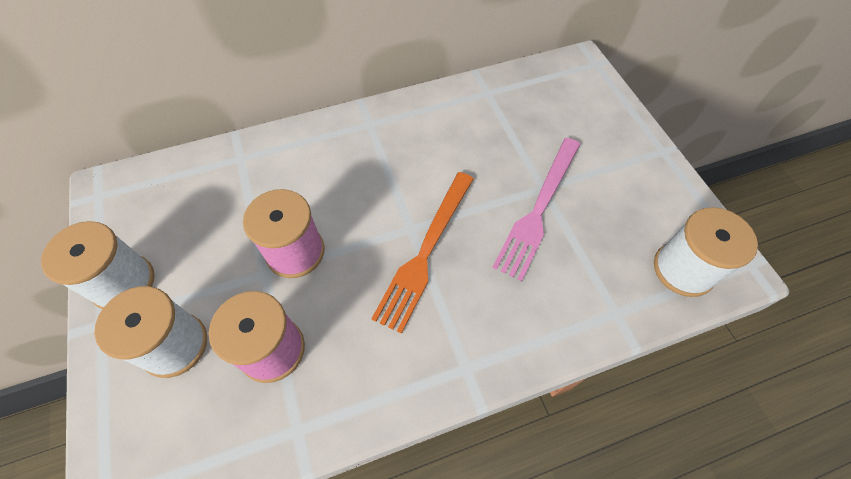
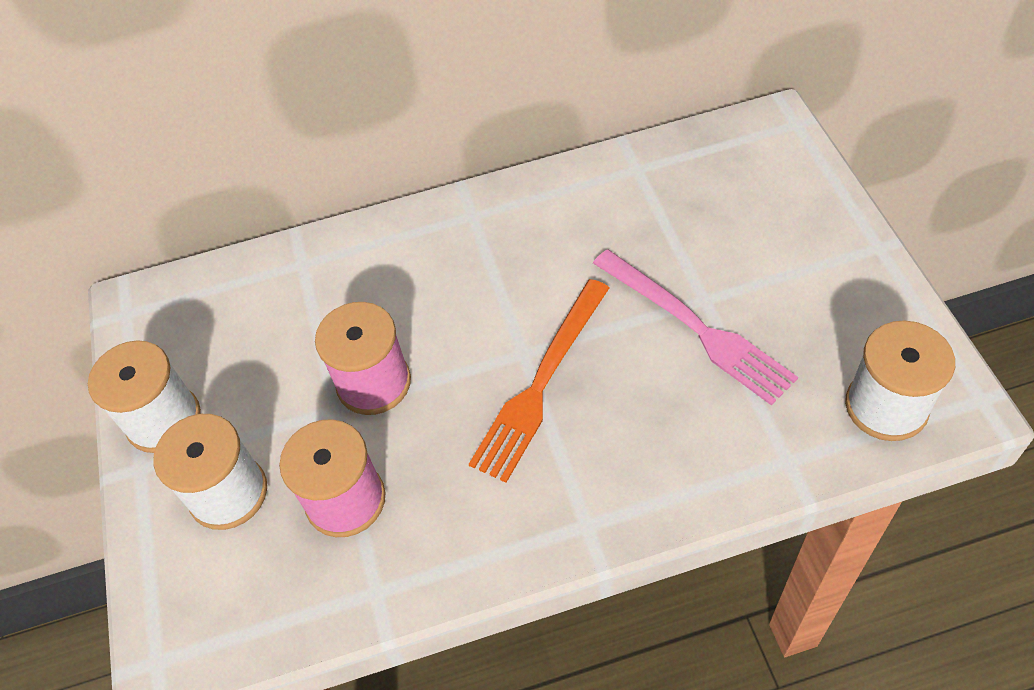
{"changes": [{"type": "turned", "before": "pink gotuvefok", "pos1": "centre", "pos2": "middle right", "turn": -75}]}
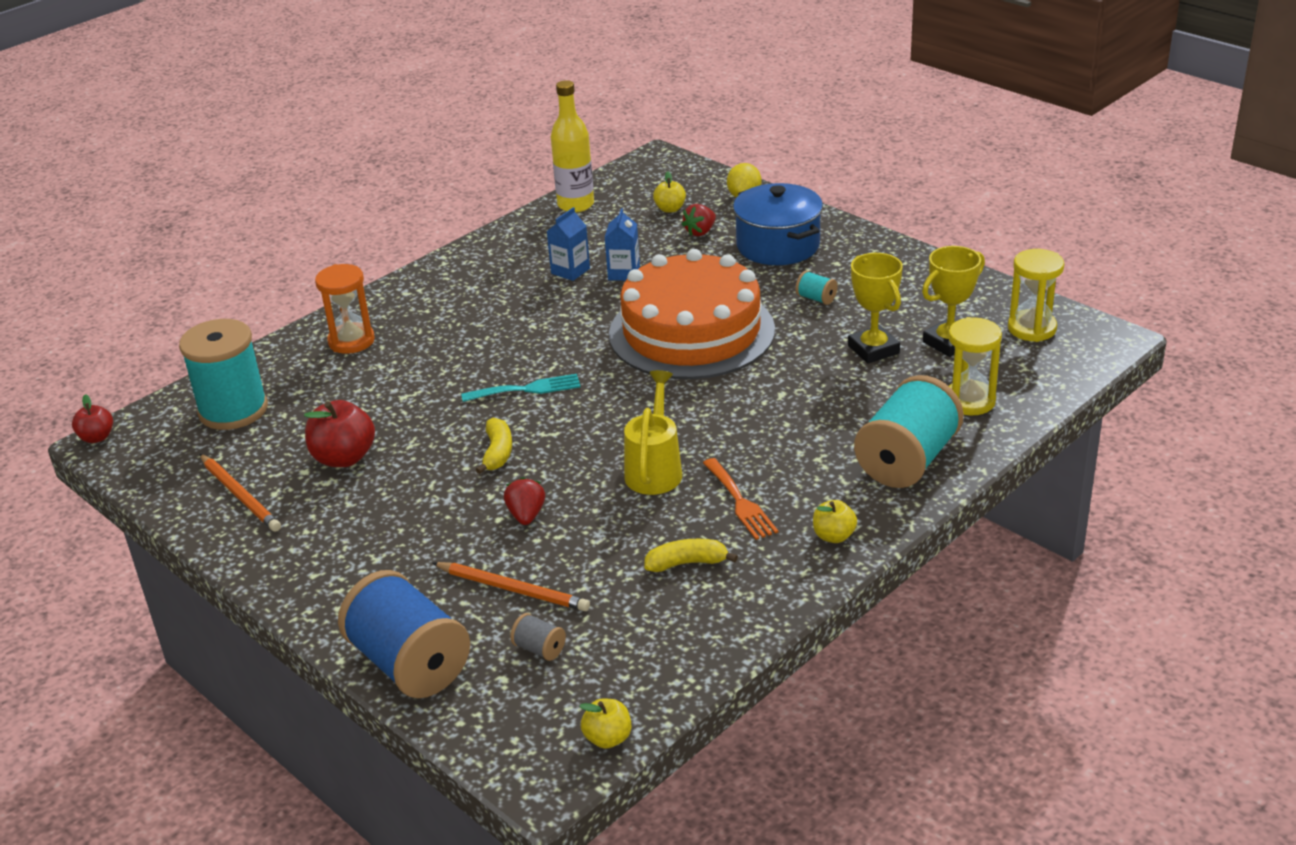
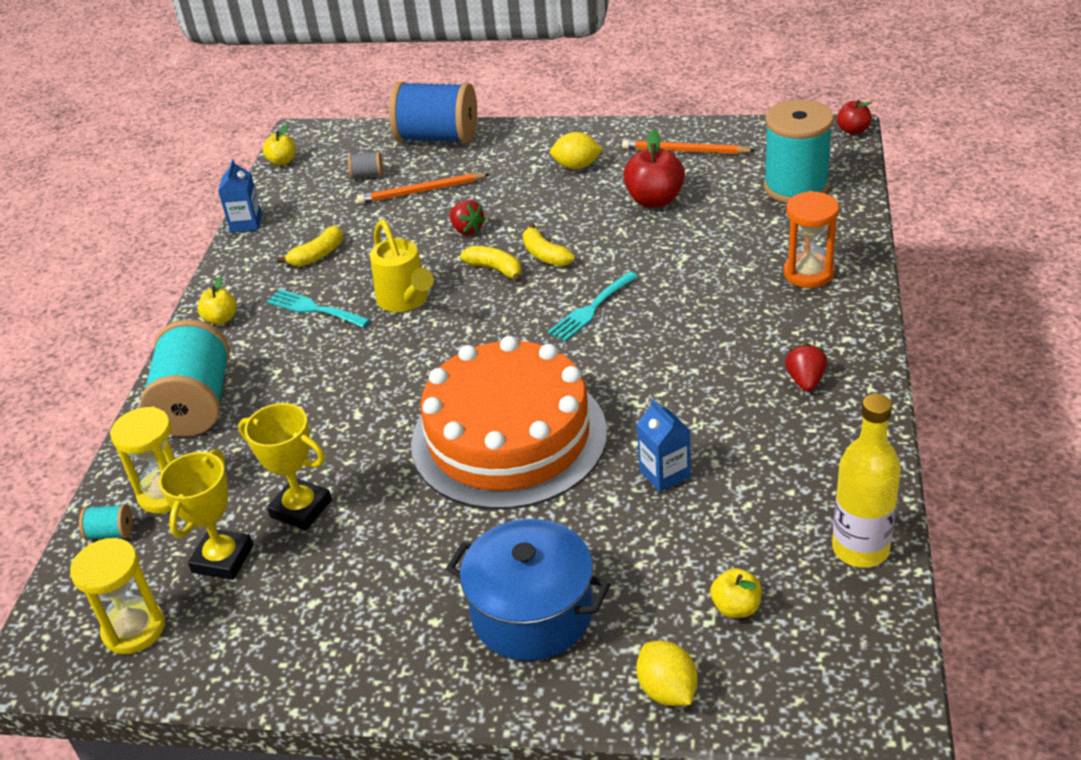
{"changes": [{"type": "moved", "before": "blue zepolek (1st from left)", "pos1": "top centre", "pos2": "top left"}, {"type": "moved", "before": "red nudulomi (2nd from left)", "pos1": "top centre", "pos2": "middle right"}, {"type": "recoloured", "before": "orange gotuvefok", "after": "turquoise gotuvefok (1st from left)", "pos1": "centre", "pos2": "middle left"}, {"type": "moved", "before": "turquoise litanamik (2nd from left in the first image)", "after": "turquoise litanamik (1st from left)", "pos1": "centre", "pos2": "bottom left"}, {"type": "added", "after": "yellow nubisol (2nd from left)", "pos2": "centre"}, {"type": "added", "after": "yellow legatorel (1st from left)", "pos2": "top centre"}]}
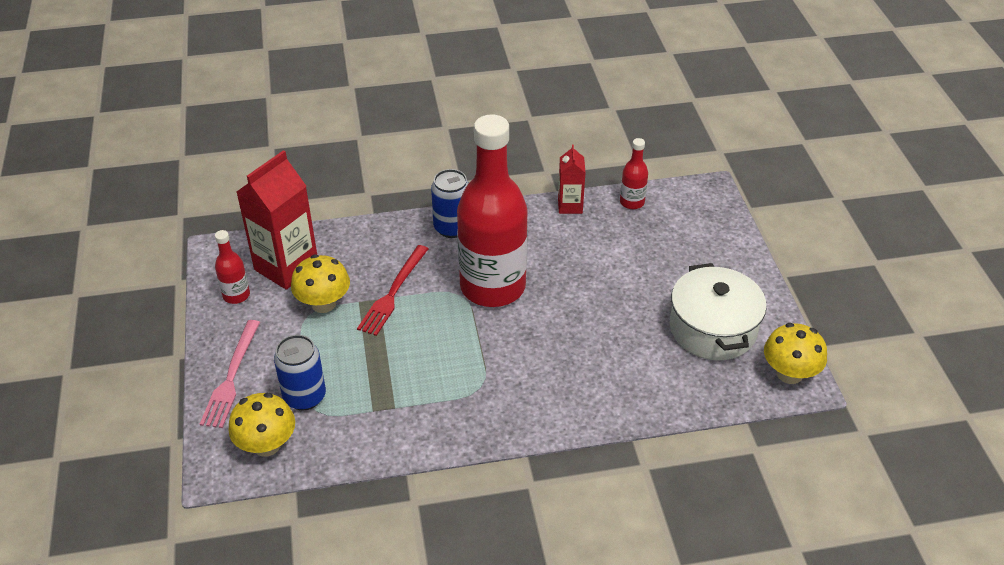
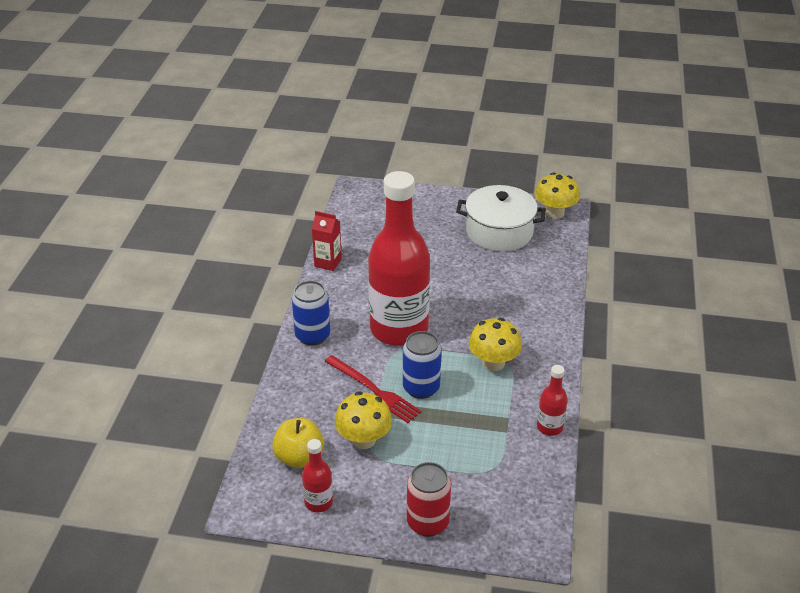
{"changes": [{"type": "replaced", "before": "pink gotuvefok", "after": "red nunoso", "pos1": "middle left", "pos2": "bottom centre"}, {"type": "moved", "before": "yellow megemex (1st from left in the first image)", "after": "yellow megemex (2nd from left)", "pos1": "bottom left", "pos2": "centre"}, {"type": "replaced", "before": "red zepolek (1st from left)", "after": "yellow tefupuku", "pos1": "middle left", "pos2": "bottom centre"}, {"type": "moved", "before": "blue nunoso (1st from left in the first image)", "after": "blue nunoso (2nd from left)", "pos1": "middle left", "pos2": "centre"}, {"type": "moved", "before": "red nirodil (3rd from left)", "pos1": "top centre", "pos2": "bottom right"}]}
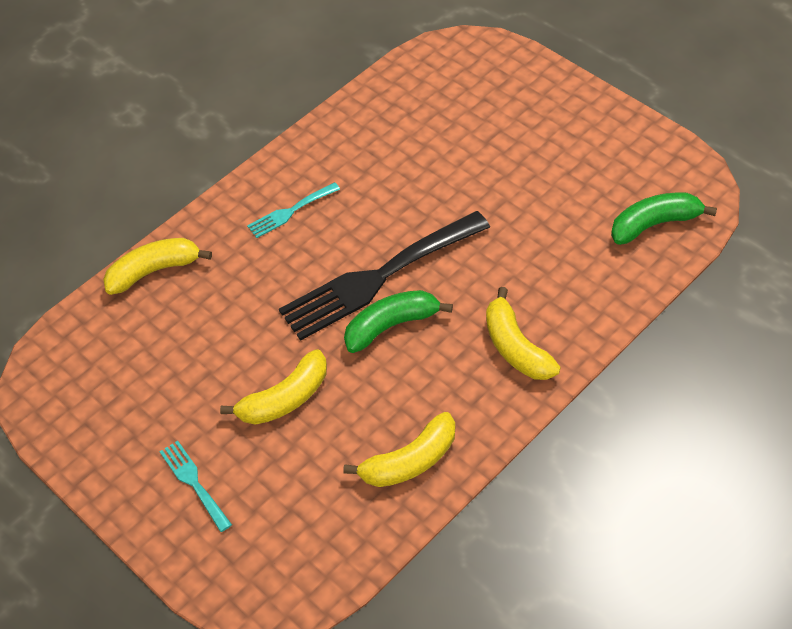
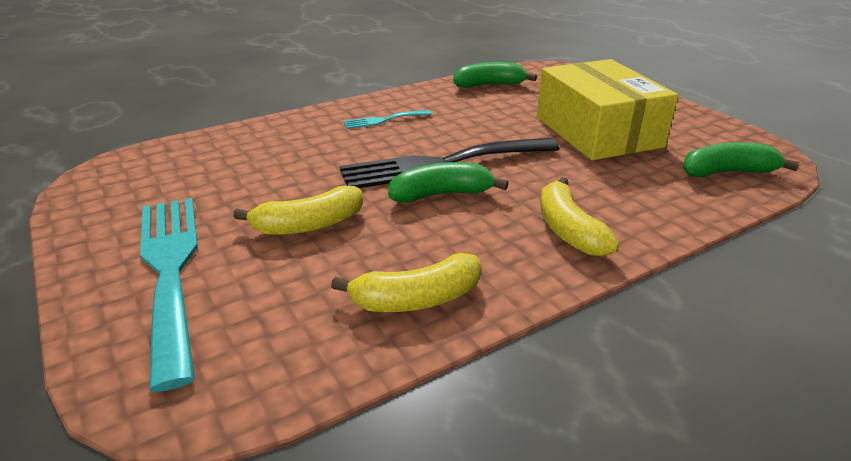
{"changes": [{"type": "removed", "before": "yellow nubisol (1st from left)", "pos1": "middle left"}, {"type": "resized", "before": "turquoise gotuvefok (1st from left)", "pos1": "bottom left", "pos2": "middle left", "scale": 2.19}, {"type": "added", "after": "green nubisol (2nd from left)", "pos2": "top centre"}, {"type": "added", "after": "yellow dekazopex", "pos2": "top right"}]}
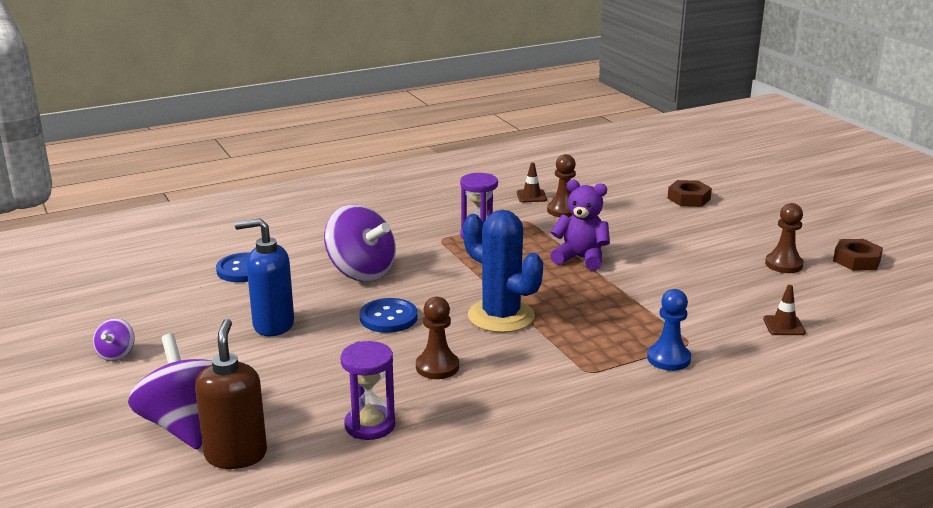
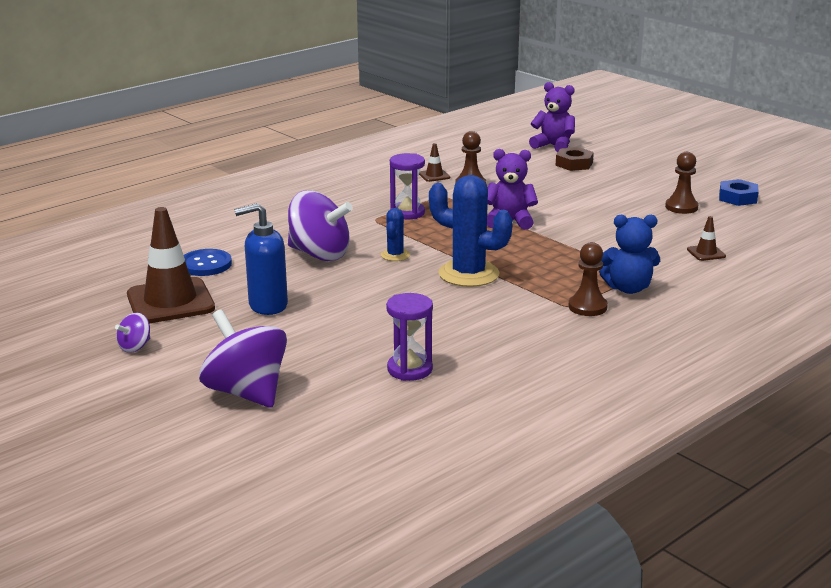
{"changes": [{"type": "turned", "before": "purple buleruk (1st from left)", "pos1": "bottom left", "pos2": "middle left", "turn": 45}, {"type": "removed", "before": "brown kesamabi", "pos1": "bottom left"}, {"type": "removed", "before": "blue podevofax (2nd from left)", "pos1": "centre"}, {"type": "moved", "before": "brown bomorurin (1st from left in the first image)", "after": "brown bomorurin (2nd from left)", "pos1": "centre", "pos2": "middle right"}, {"type": "replaced", "before": "blue bomorurin", "after": "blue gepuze", "pos1": "middle right", "pos2": "middle right"}, {"type": "recoloured", "before": "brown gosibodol (2nd from left)", "after": "blue gosibodol", "pos1": "middle right", "pos2": "top right"}, {"type": "added", "after": "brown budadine (1st from left)", "pos2": "middle left"}, {"type": "added", "after": "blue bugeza (1st from left)", "pos2": "centre"}, {"type": "added", "after": "purple gepuze (2nd from left)", "pos2": "top centre"}]}
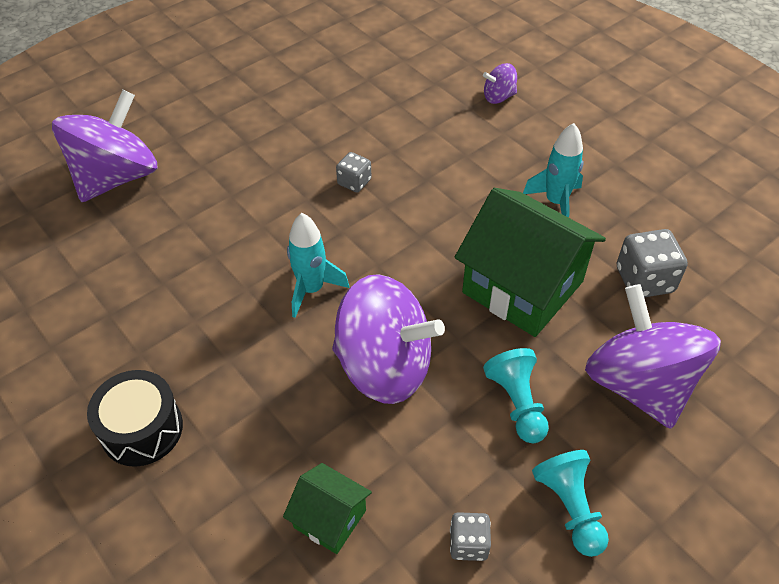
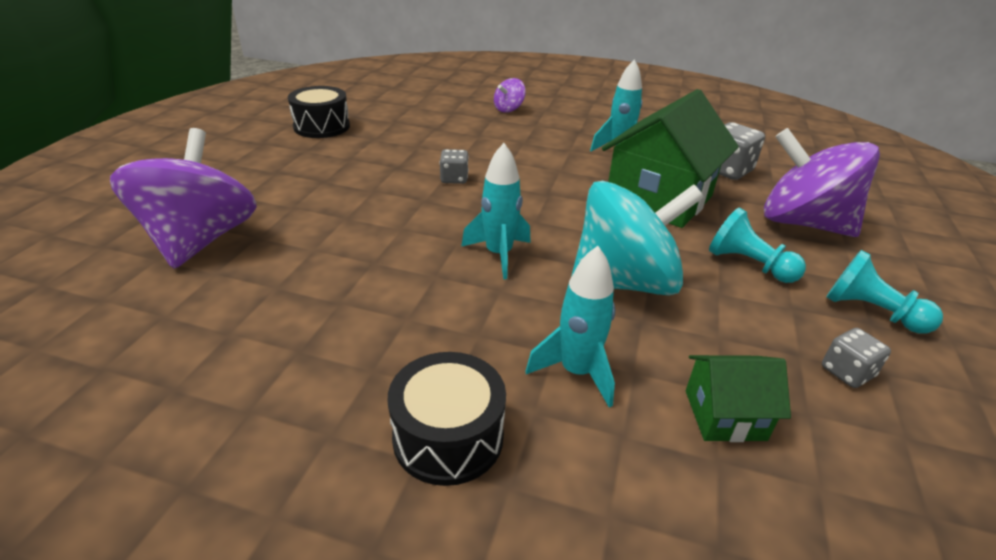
{"changes": [{"type": "recoloured", "before": "purple buleruk (2nd from left)", "after": "turquoise buleruk", "pos1": "centre", "pos2": "centre"}, {"type": "turned", "before": "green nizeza (2nd from left in the first image)", "pos1": "middle right", "pos2": "top right", "turn": -60}, {"type": "added", "after": "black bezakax (1st from left)", "pos2": "top left"}, {"type": "added", "after": "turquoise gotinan (2nd from left)", "pos2": "centre"}]}
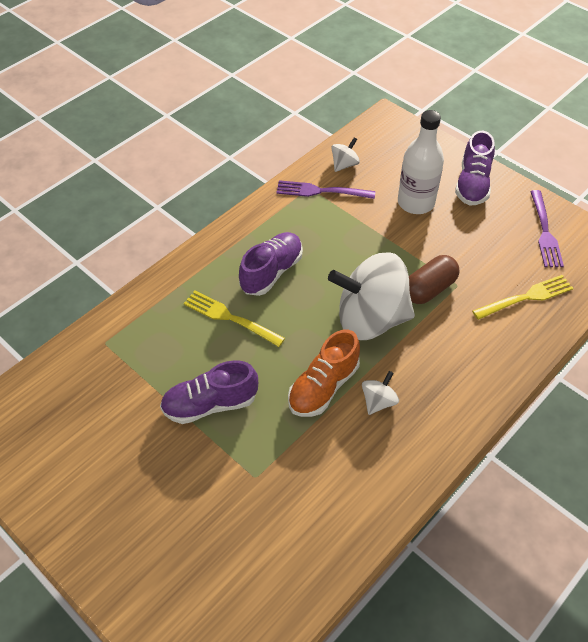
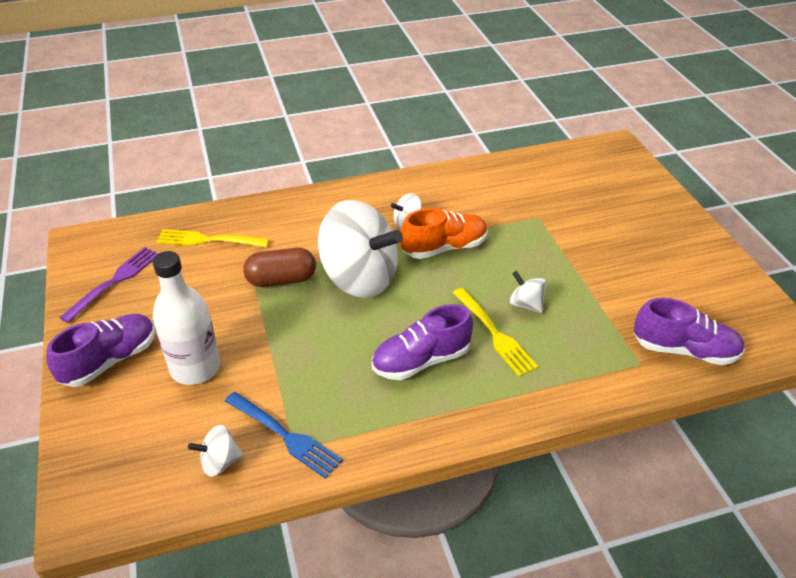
{"changes": [{"type": "moved", "before": "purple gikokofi (1st from left in the first image)", "after": "purple gikokofi (3rd from left)", "pos1": "centre", "pos2": "middle right"}, {"type": "recoloured", "before": "purple gotuvefok (1st from left)", "after": "blue gotuvefok", "pos1": "top centre", "pos2": "bottom centre"}, {"type": "added", "after": "white buleruk (4th from left)", "pos2": "centre"}]}
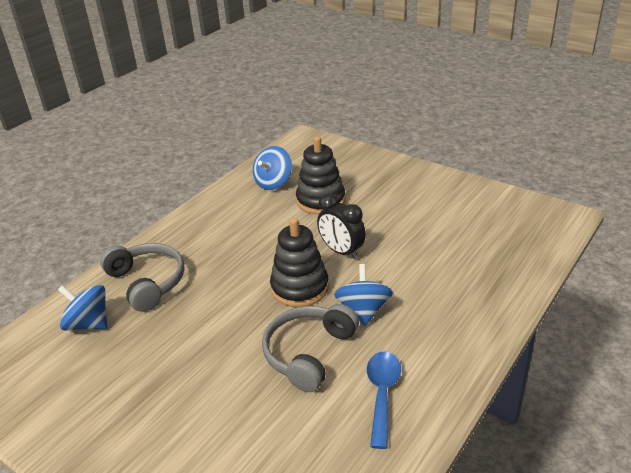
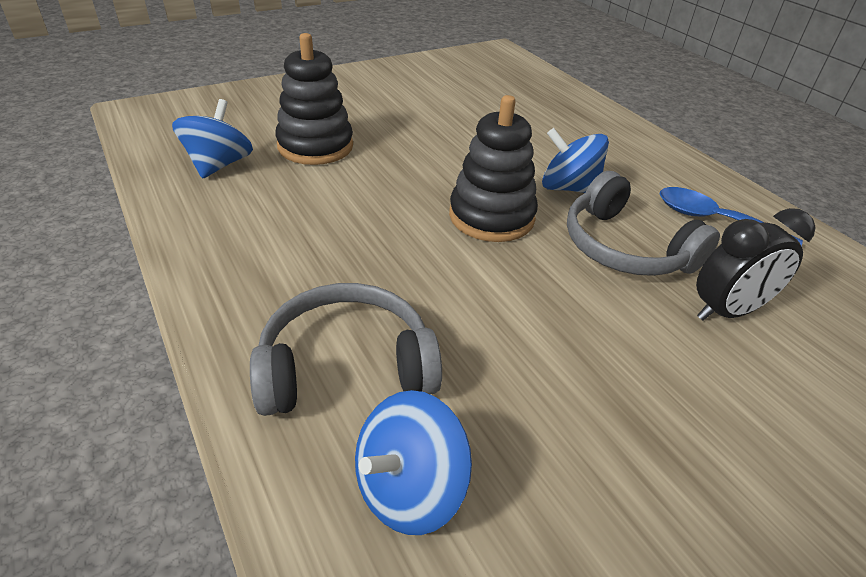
{"changes": [{"type": "turned", "before": "blue buleruk (2nd from left in the first image)", "pos1": "centre", "pos2": "top left", "turn": -135}, {"type": "moved", "before": "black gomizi", "pos1": "centre", "pos2": "middle right"}]}
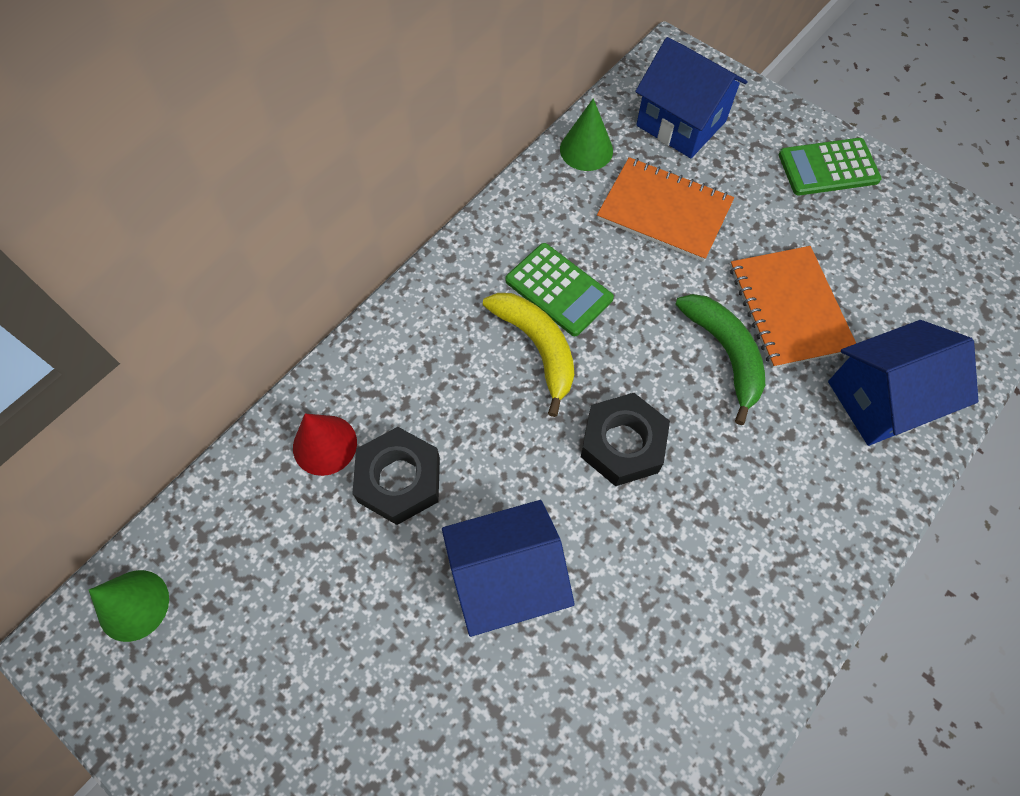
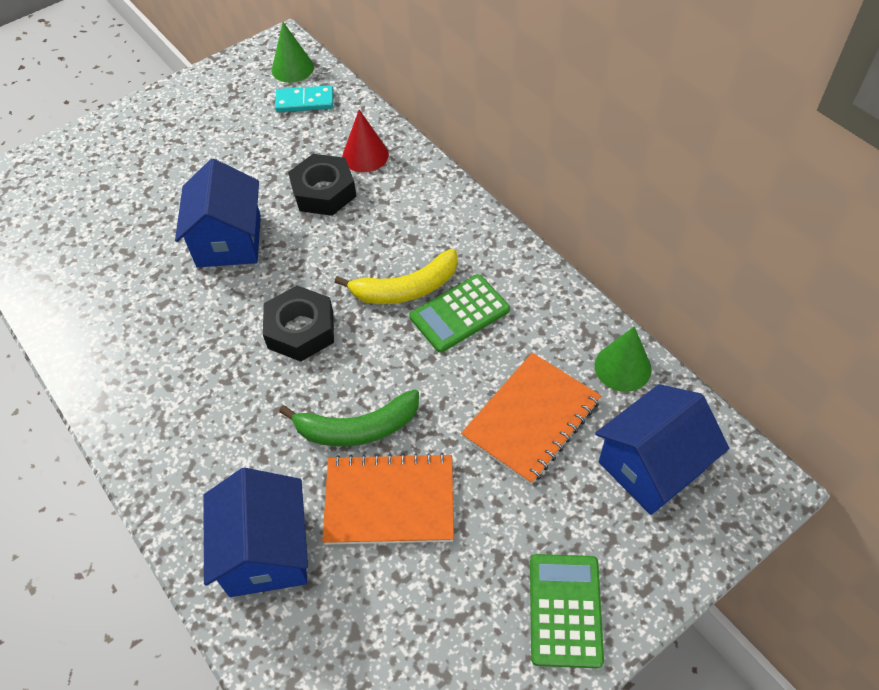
{"changes": [{"type": "added", "after": "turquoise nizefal", "pos2": "top centre"}]}
